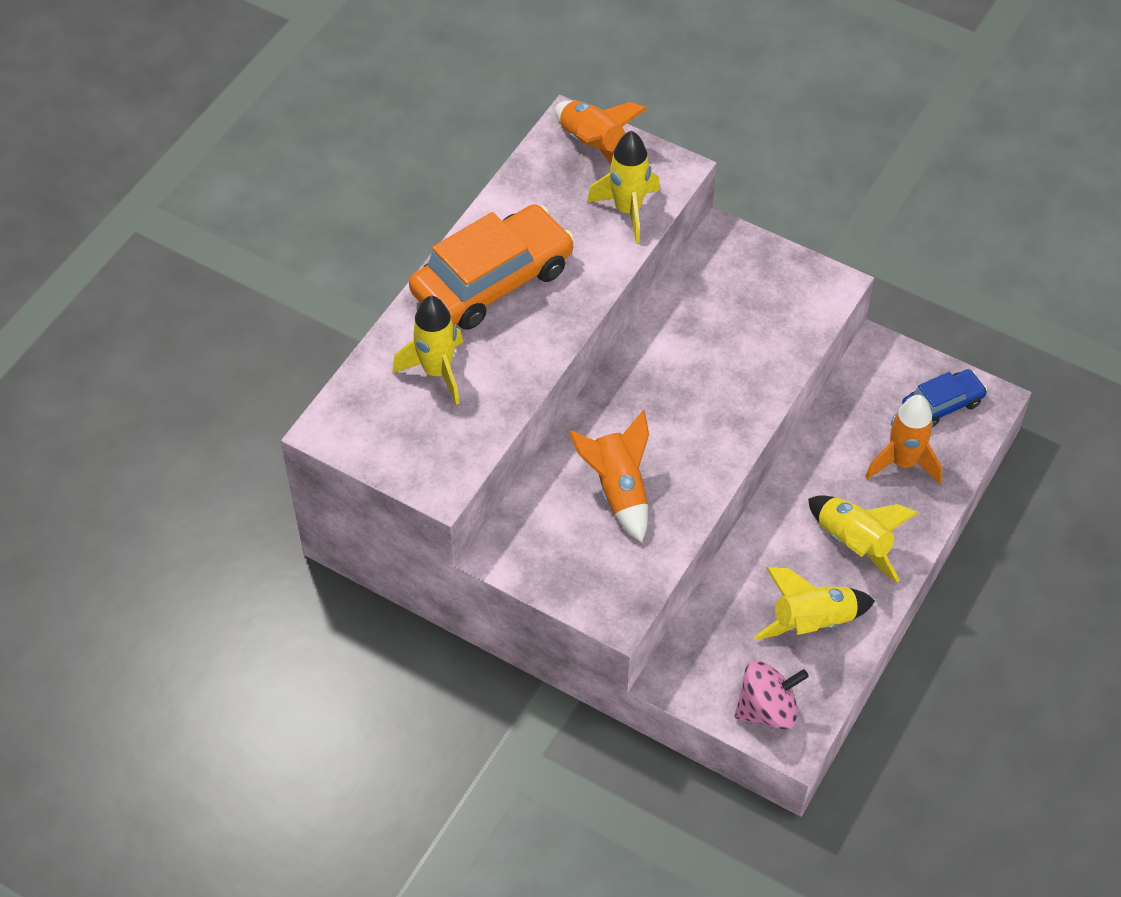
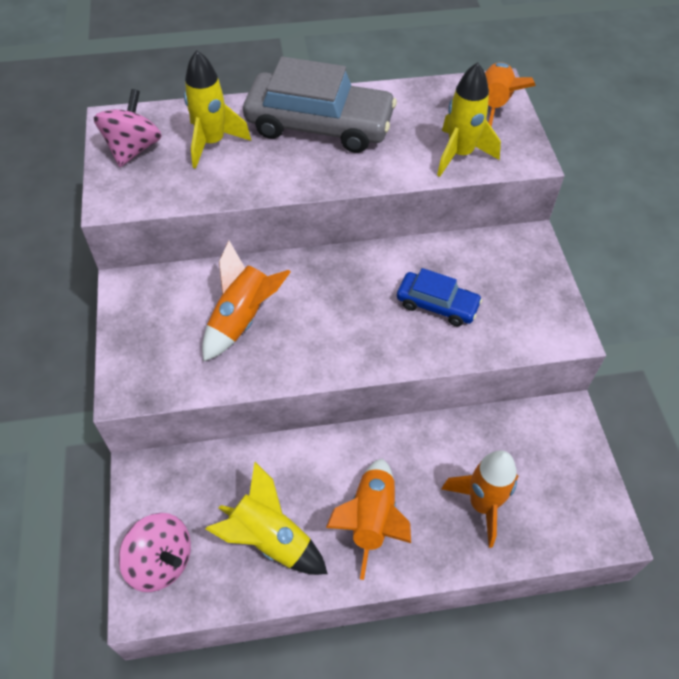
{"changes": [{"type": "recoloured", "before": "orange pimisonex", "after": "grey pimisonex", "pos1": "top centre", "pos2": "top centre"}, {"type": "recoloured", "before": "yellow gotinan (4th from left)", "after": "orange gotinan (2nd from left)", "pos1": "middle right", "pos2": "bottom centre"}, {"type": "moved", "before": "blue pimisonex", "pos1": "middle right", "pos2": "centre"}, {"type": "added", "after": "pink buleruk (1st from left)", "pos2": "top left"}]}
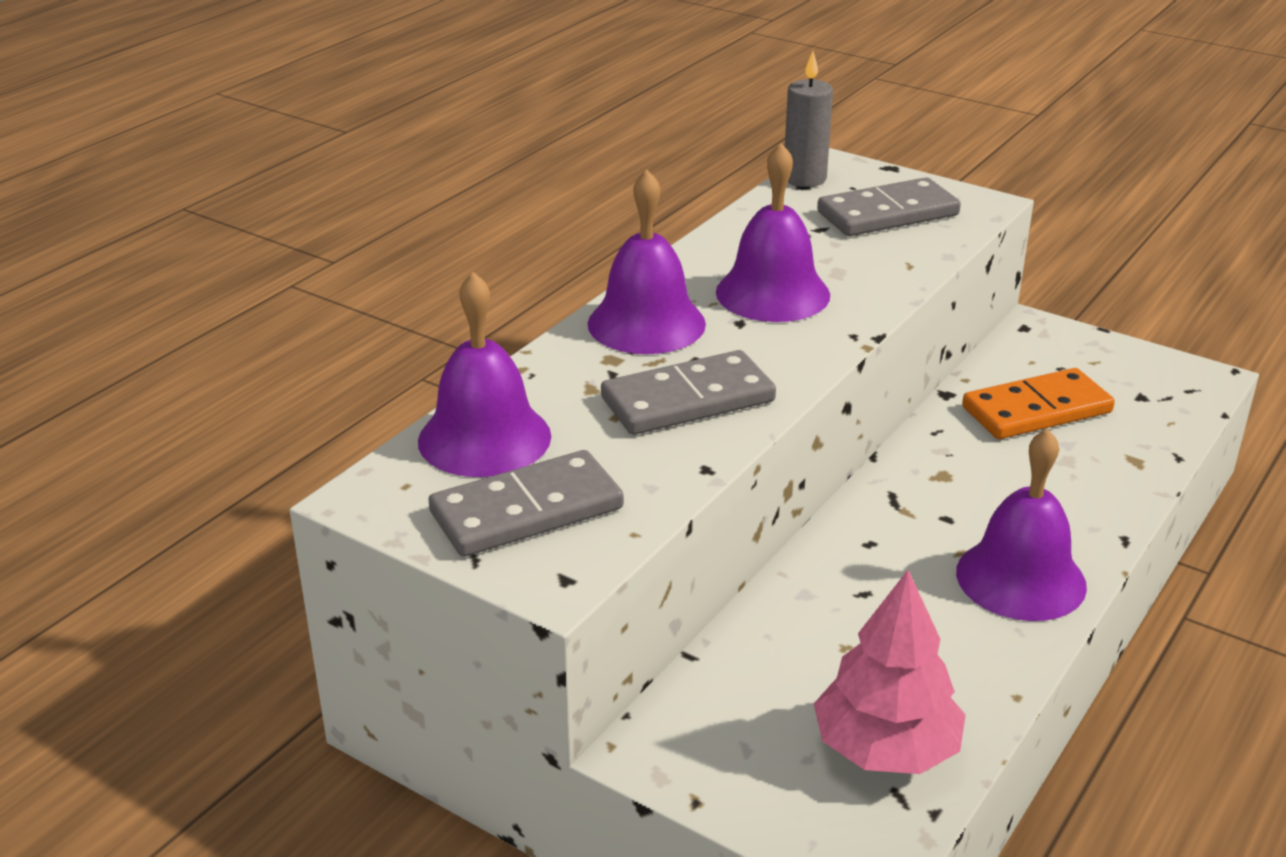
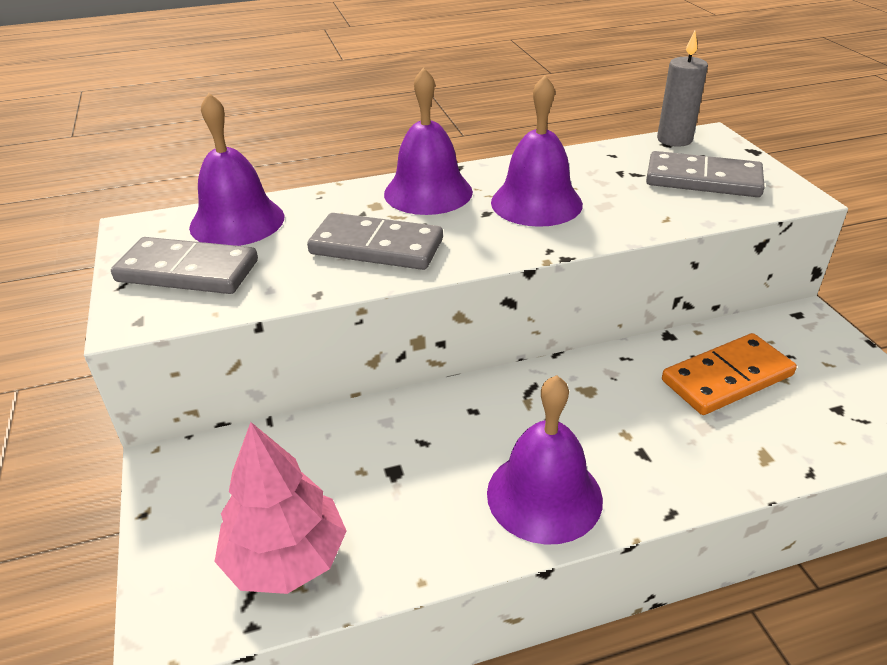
{"changes": [{"type": "turned", "before": "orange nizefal", "pos1": "middle right", "pos2": "middle right", "turn": -45}]}
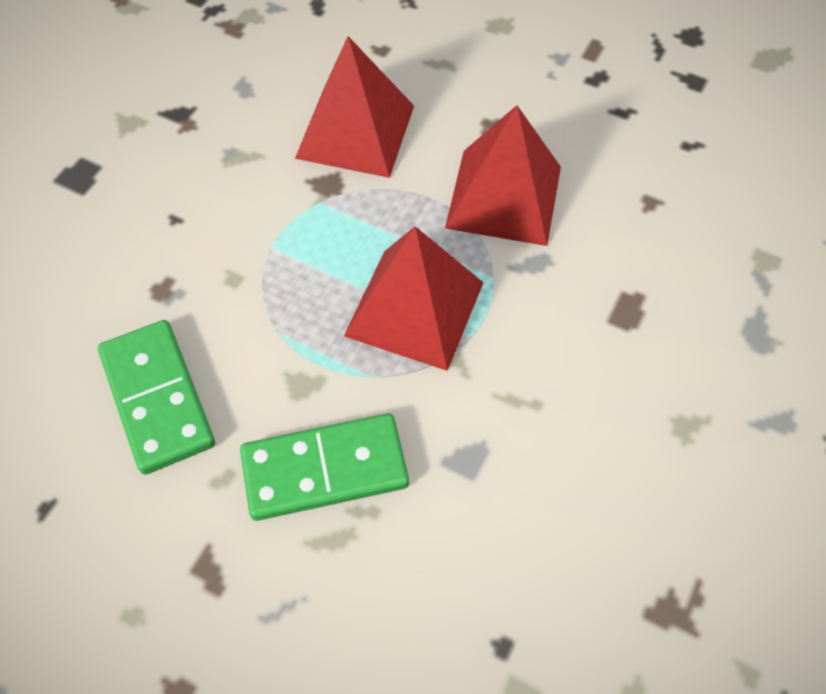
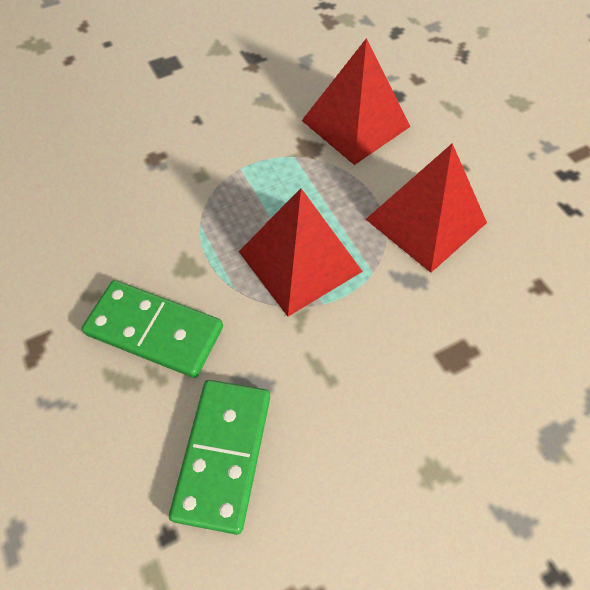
{"changes": [{"type": "moved", "before": "green nizefal (1st from left in the first image)", "after": "green nizefal (2nd from left)", "pos1": "middle left", "pos2": "bottom centre"}]}
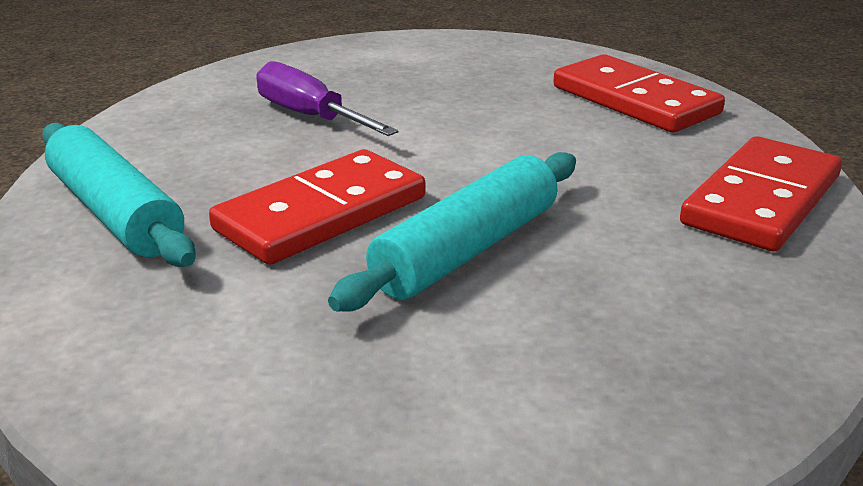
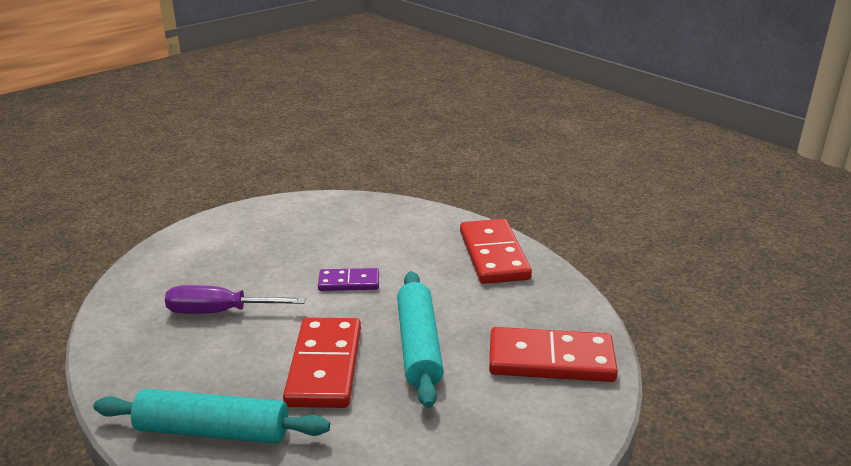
{"changes": [{"type": "moved", "before": "red nizefal (2nd from left in the first image)", "after": "red nizefal (3rd from left)", "pos1": "top right", "pos2": "bottom centre"}, {"type": "added", "after": "purple nizefal", "pos2": "centre"}]}
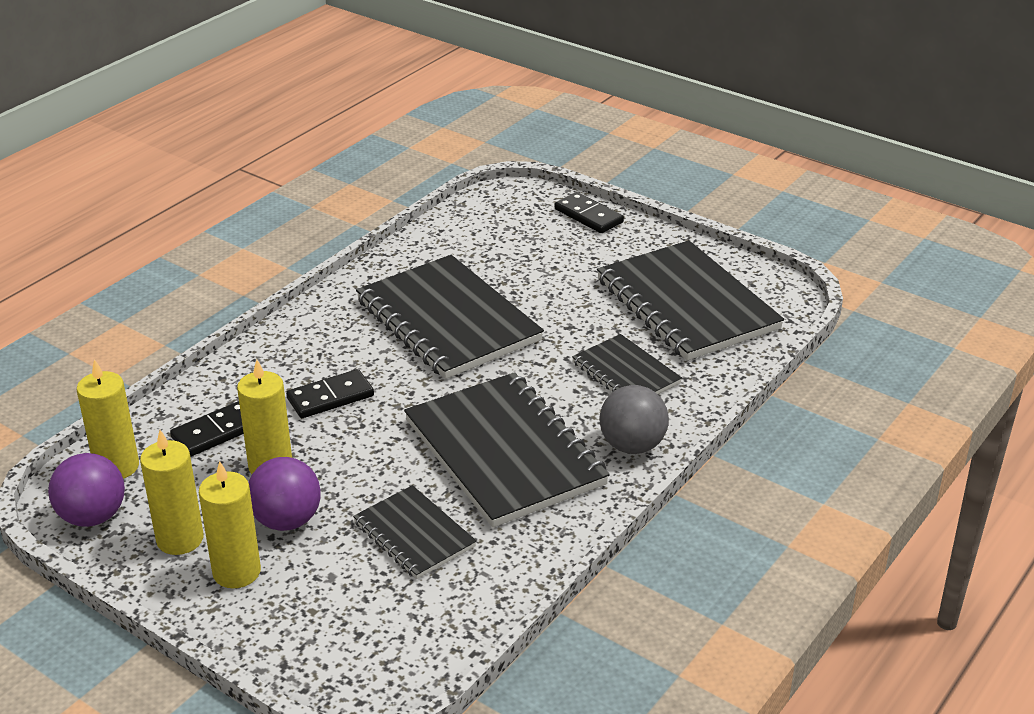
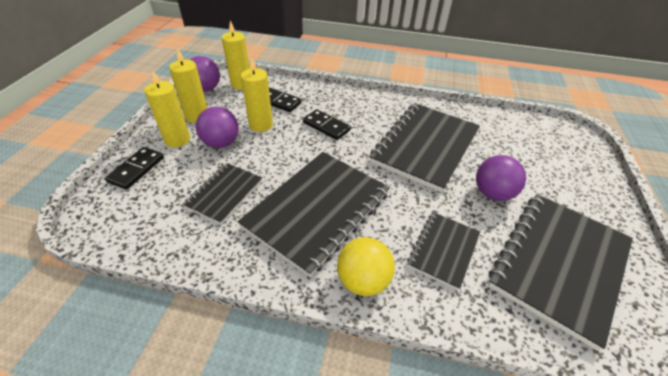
{"changes": [{"type": "moved", "before": "black nizefal (3rd from left in the first image)", "after": "black nizefal (1st from left)", "pos1": "top centre", "pos2": "middle left"}, {"type": "recoloured", "before": "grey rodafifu", "after": "yellow rodafifu", "pos1": "centre", "pos2": "bottom centre"}, {"type": "added", "after": "purple rodafifu (3rd from left)", "pos2": "middle right"}]}
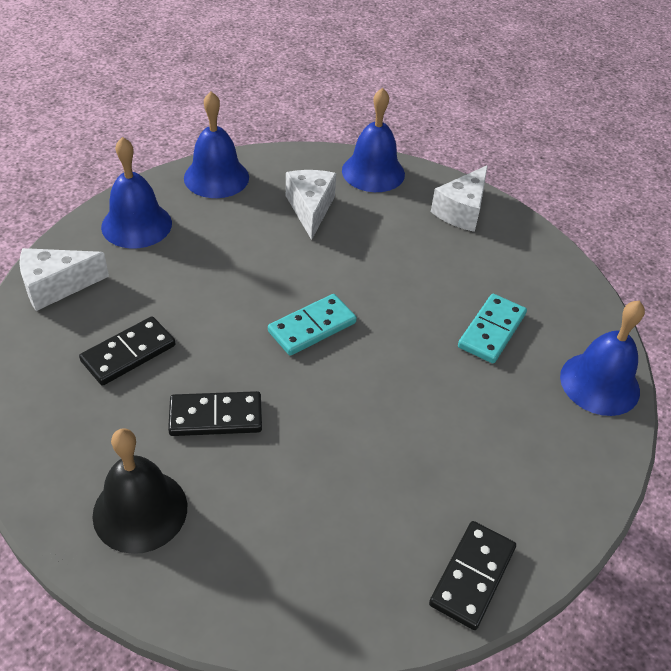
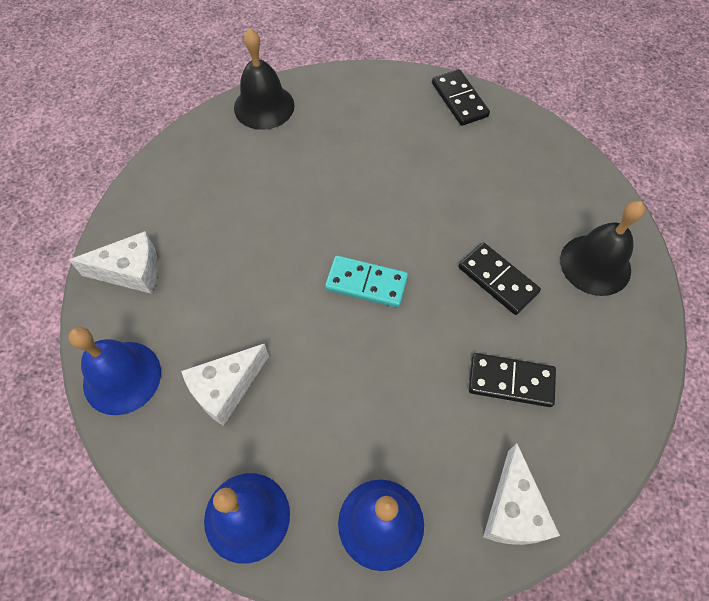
{"changes": [{"type": "turned", "before": "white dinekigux (1st from left in the first image)", "pos1": "middle left", "pos2": "bottom right", "turn": 60}, {"type": "turned", "before": "black nizefal (3rd from left in the first image)", "pos1": "bottom right", "pos2": "top centre", "turn": 75}, {"type": "removed", "before": "turquoise nizefal (2nd from left)", "pos1": "middle right"}, {"type": "recoloured", "before": "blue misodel (4th from left)", "after": "black misodel (1st from left)", "pos1": "middle right", "pos2": "top centre"}]}
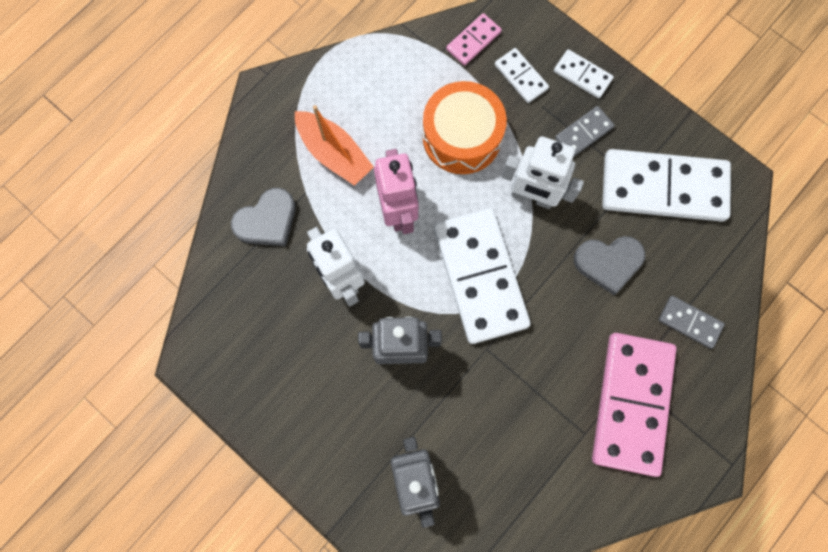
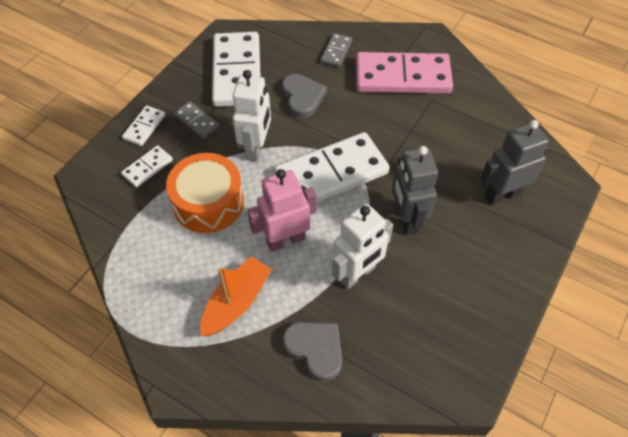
{"changes": [{"type": "removed", "before": "pink nizefal (1st from left)", "pos1": "top centre"}]}
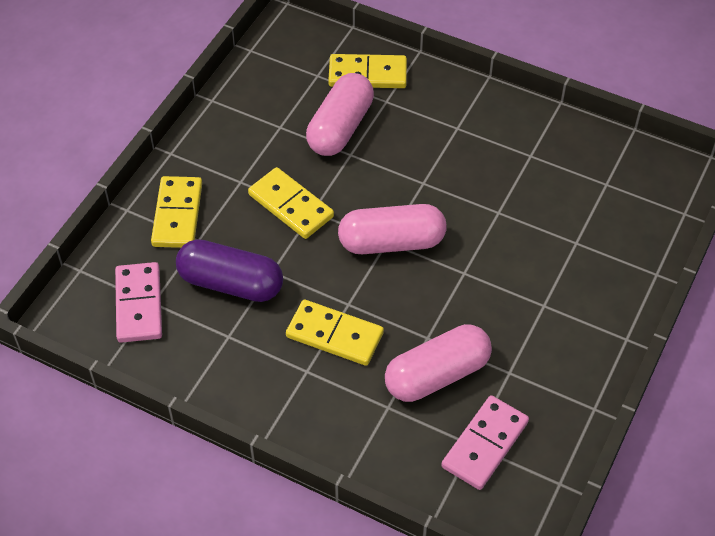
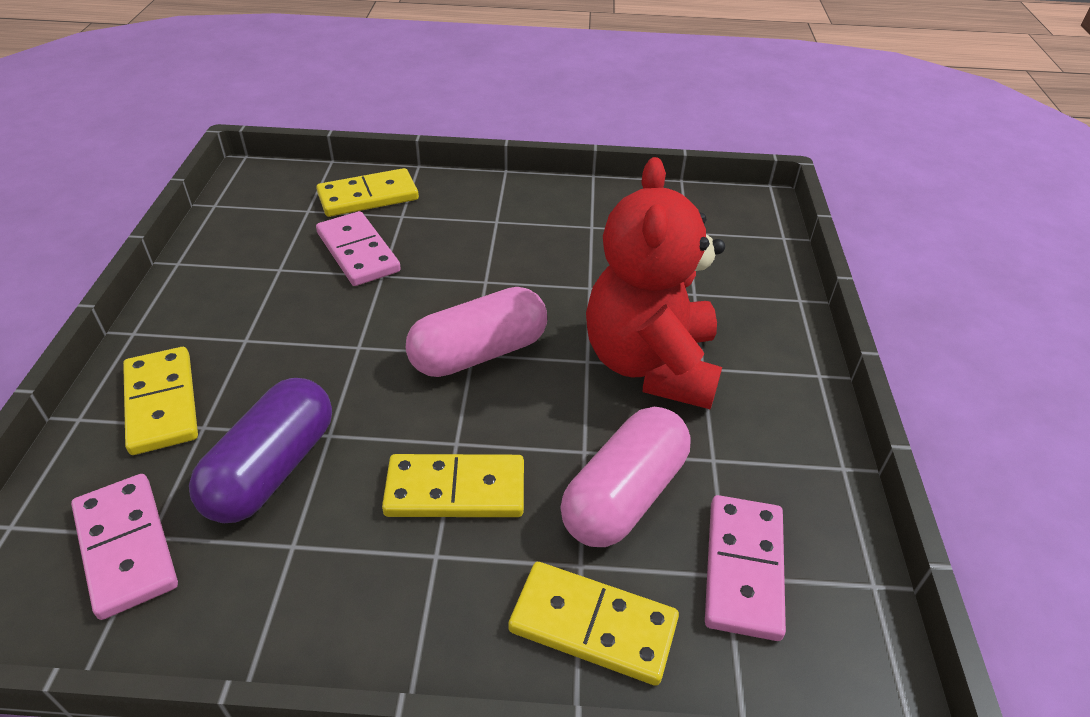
{"changes": [{"type": "turned", "before": "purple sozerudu", "pos1": "middle left", "pos2": "middle left", "turn": -60}, {"type": "moved", "before": "yellow nizefal (2nd from left in the first image)", "after": "yellow nizefal (4th from left)", "pos1": "centre", "pos2": "bottom centre"}, {"type": "replaced", "before": "pink sozerudu (1st from left)", "after": "pink nizefal (2nd from left)", "pos1": "top centre", "pos2": "middle left"}, {"type": "added", "after": "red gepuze", "pos2": "centre"}]}
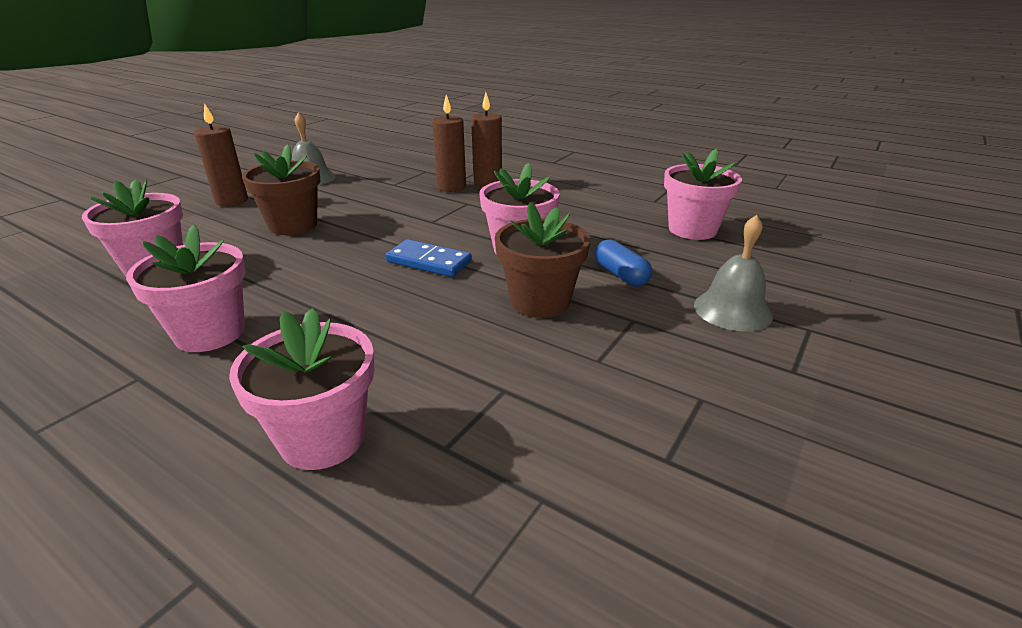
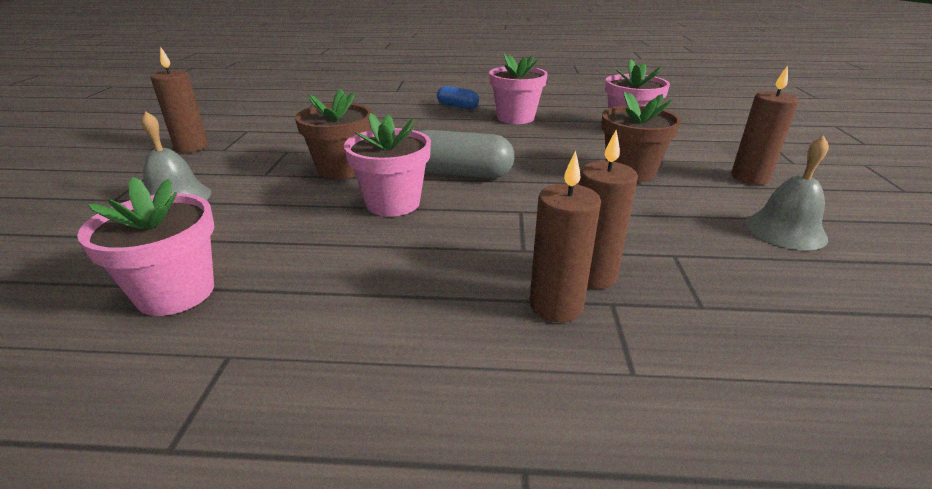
{"changes": [{"type": "removed", "before": "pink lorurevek (3rd from left)", "pos1": "middle left"}, {"type": "replaced", "before": "blue nizefal", "after": "grey sozerudu", "pos1": "centre", "pos2": "top centre"}, {"type": "moved", "before": "blue sozerudu", "pos1": "centre", "pos2": "top centre"}, {"type": "added", "after": "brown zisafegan (1st from left)", "pos2": "top left"}]}
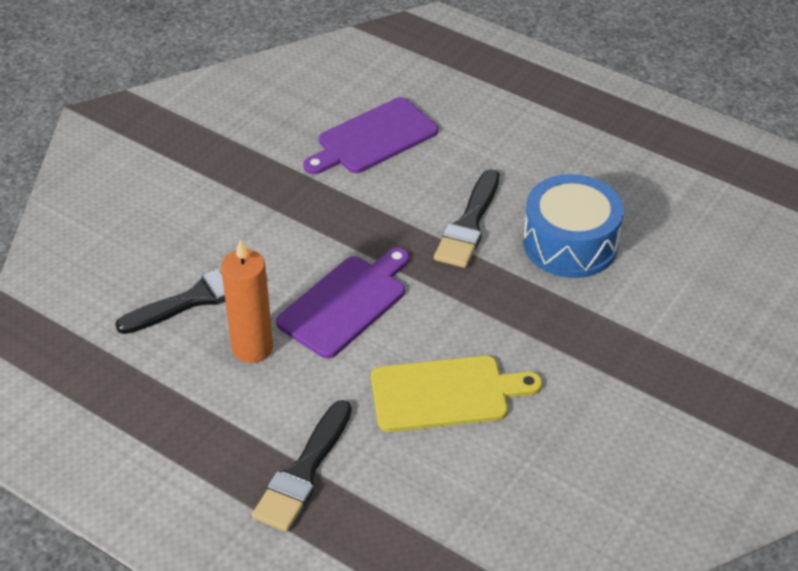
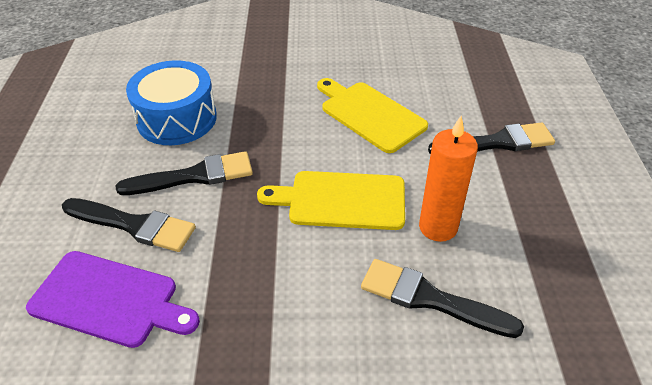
{"changes": [{"type": "recoloured", "before": "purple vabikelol (1st from left)", "after": "yellow vabikelol (1st from left)", "pos1": "centre", "pos2": "centre"}, {"type": "added", "after": "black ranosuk (1st from left)", "pos2": "middle left"}]}
